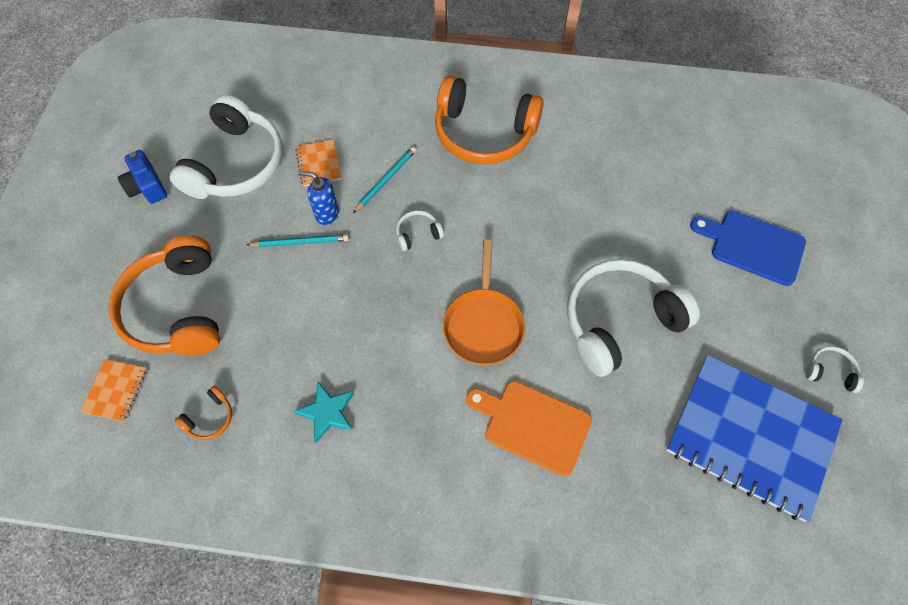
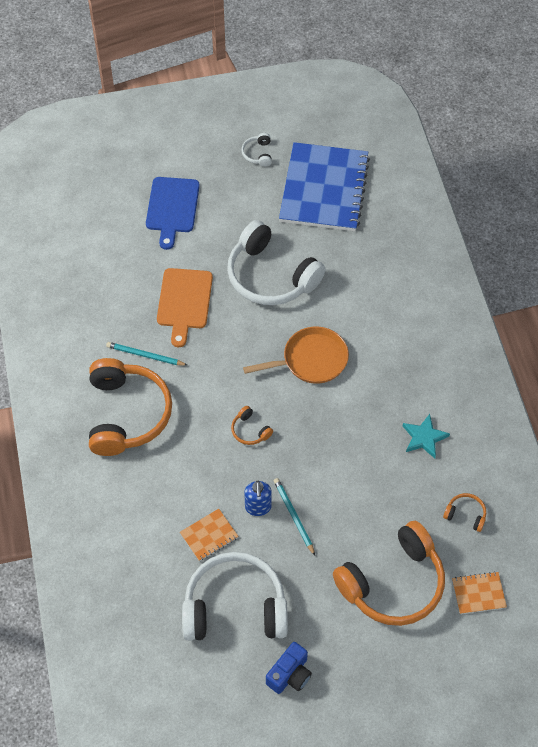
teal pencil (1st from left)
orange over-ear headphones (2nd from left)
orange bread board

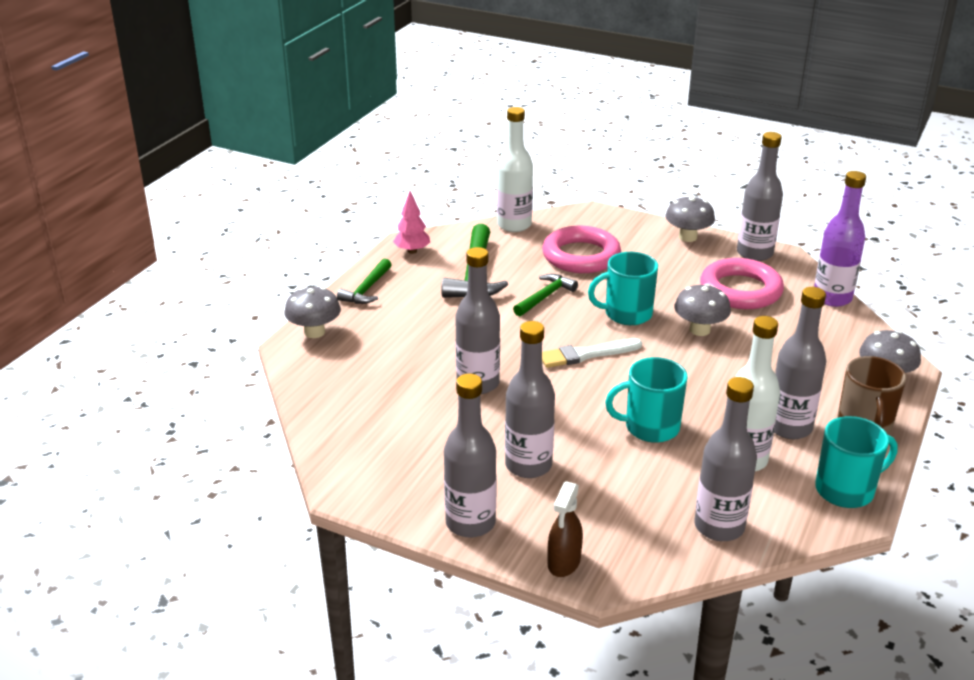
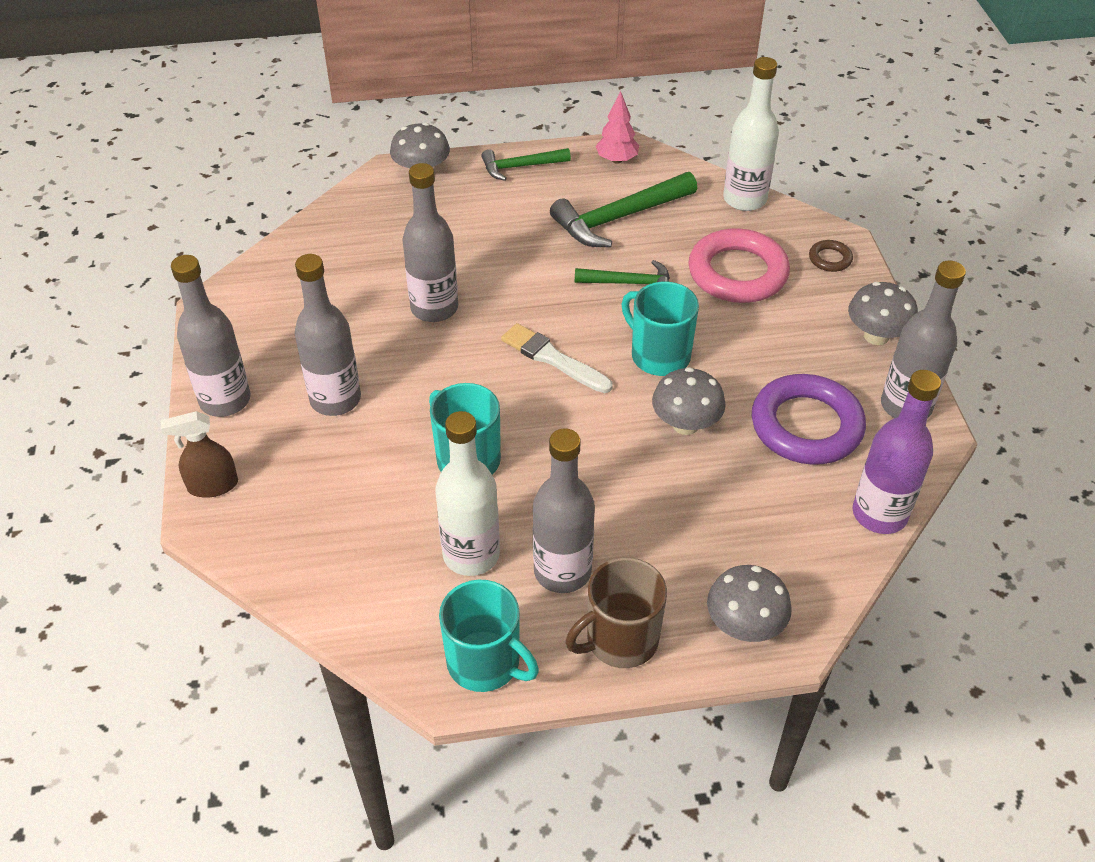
gray flask (4th from left in the first image)
royal purple torus
brown torus

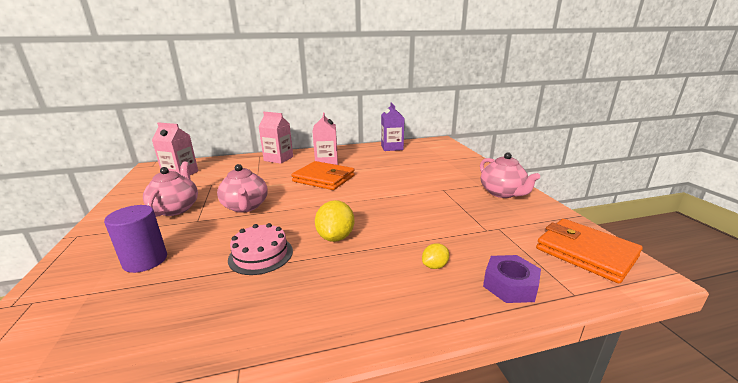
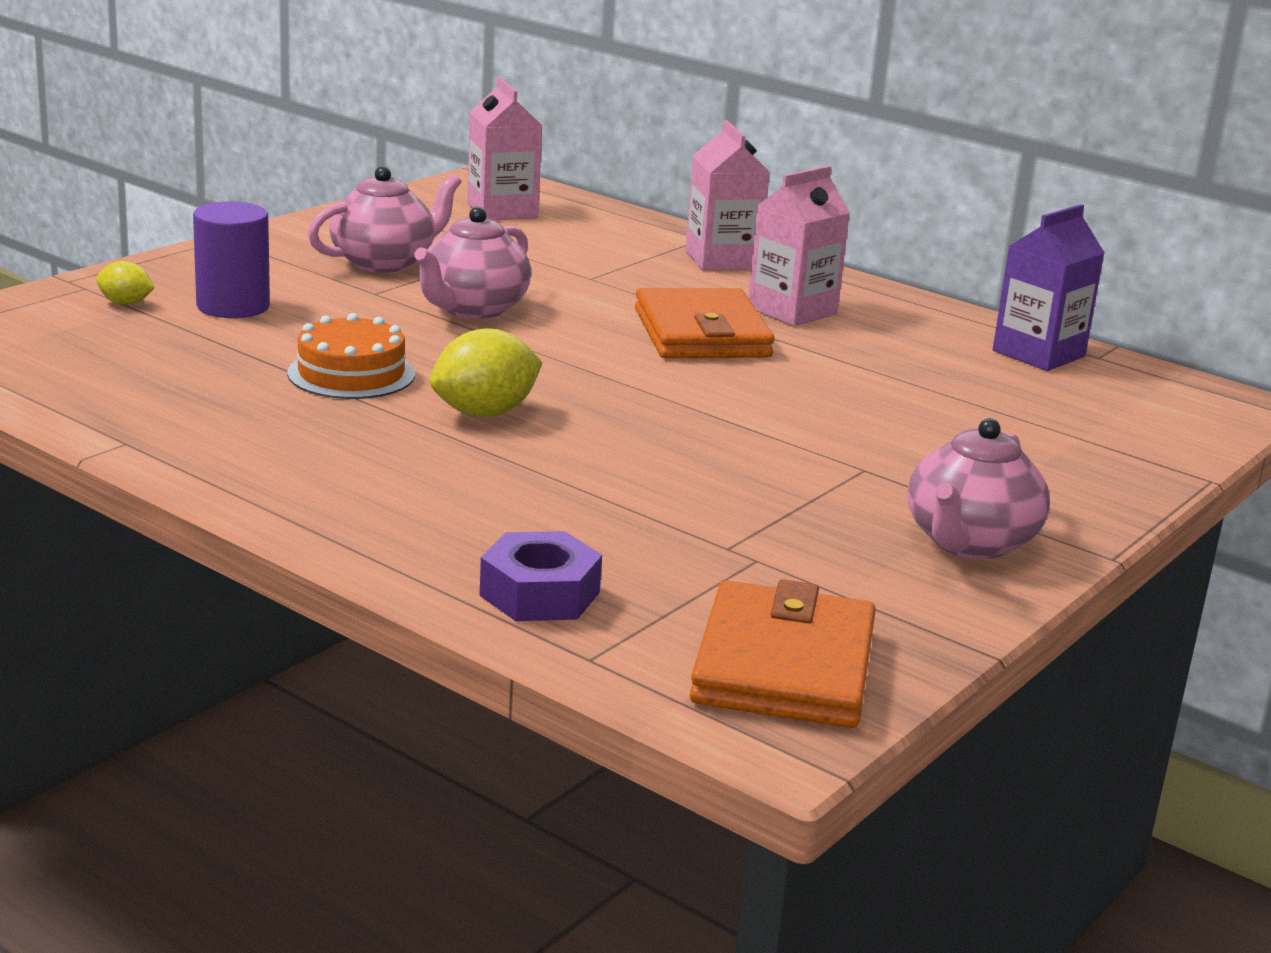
orange layer cake
bright yellow citrus fruit (1st from left)

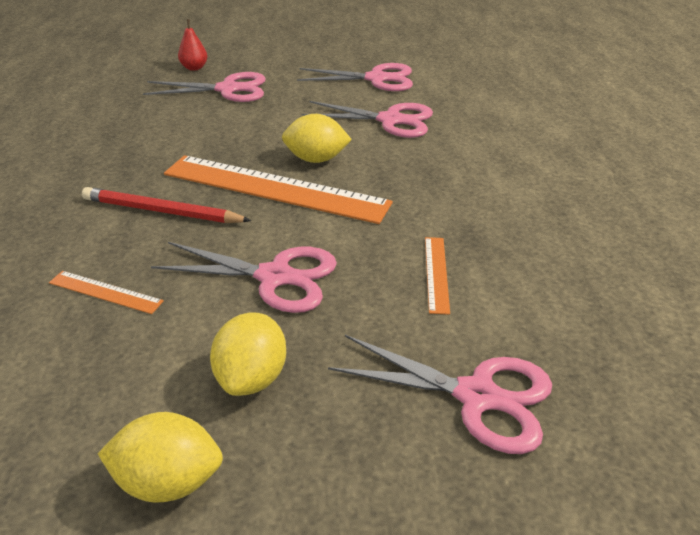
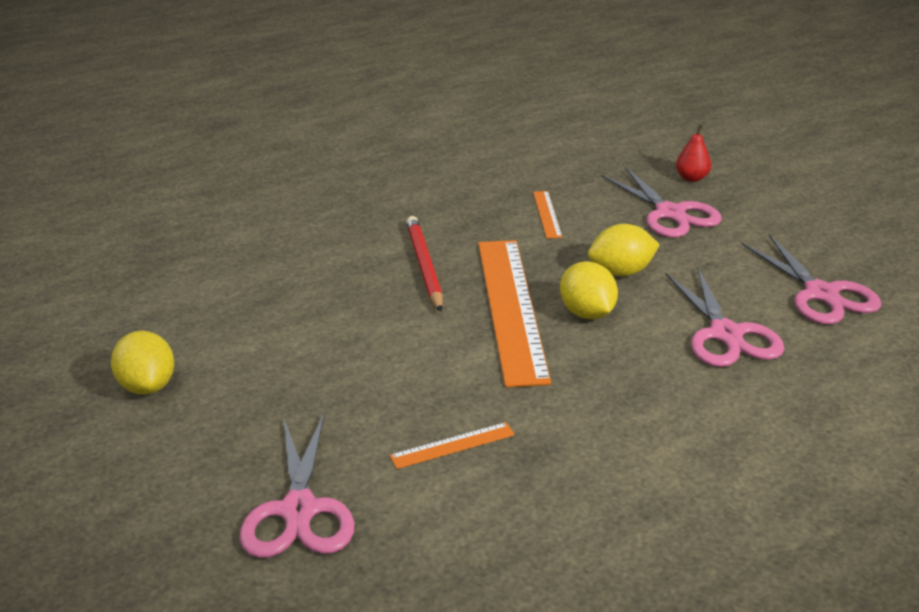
orange measuring stick (3rd from left)
rose-pink shears (2nd from left in the first image)
bright yellow citrus fruit (3rd from left)

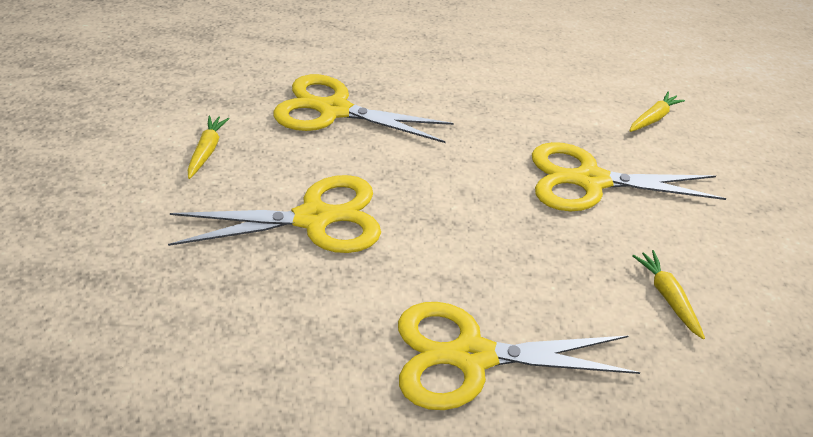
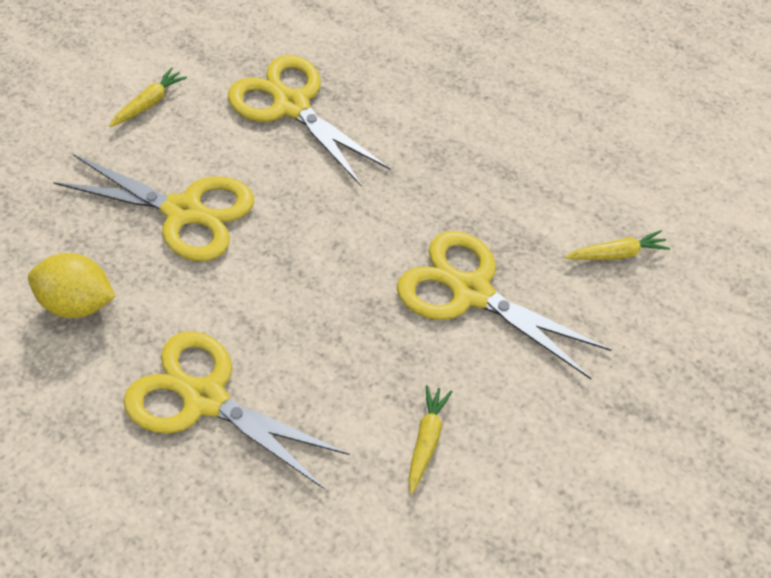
bright yellow citrus fruit

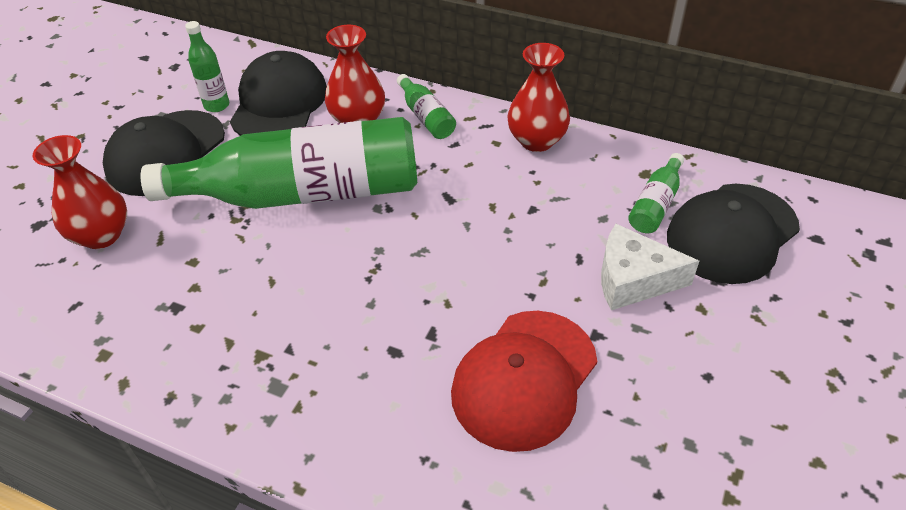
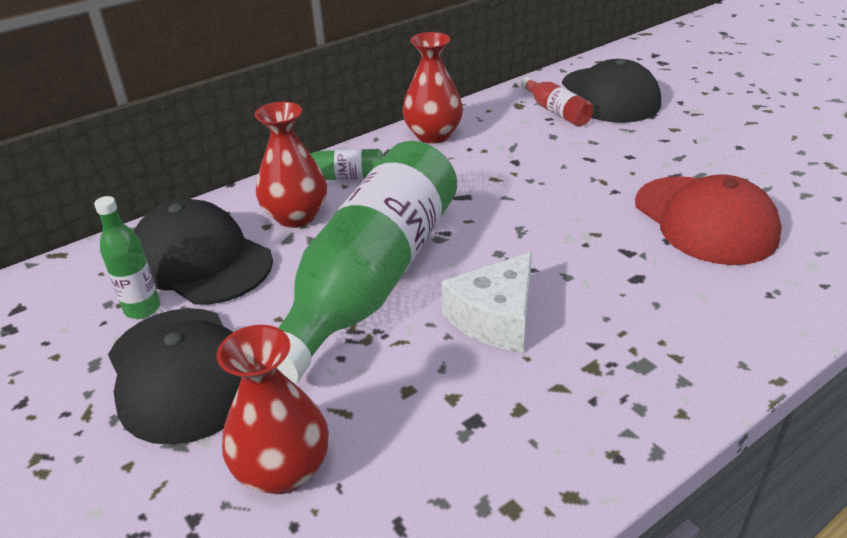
white piece of cheese
crimson flask

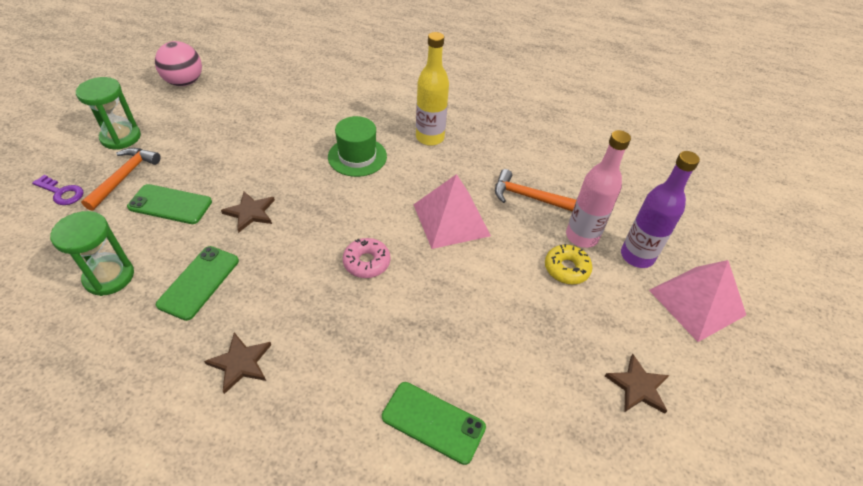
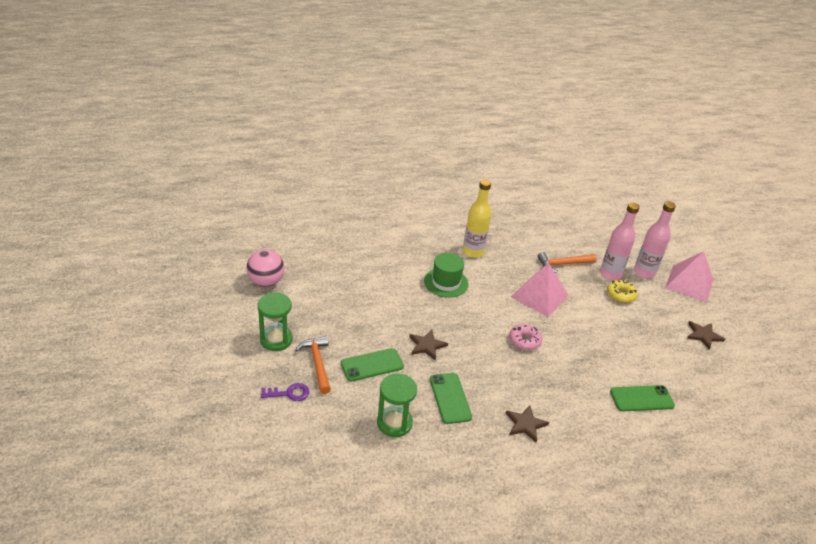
rose-pink flask (2nd from left)

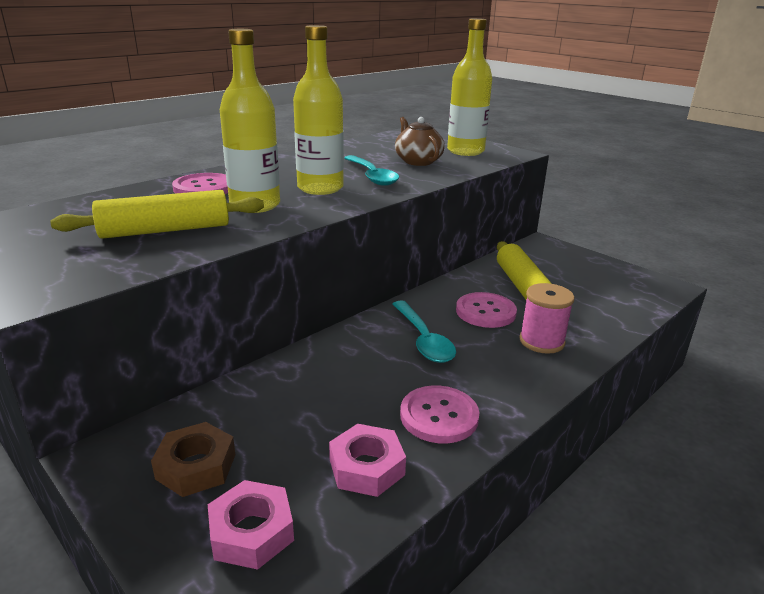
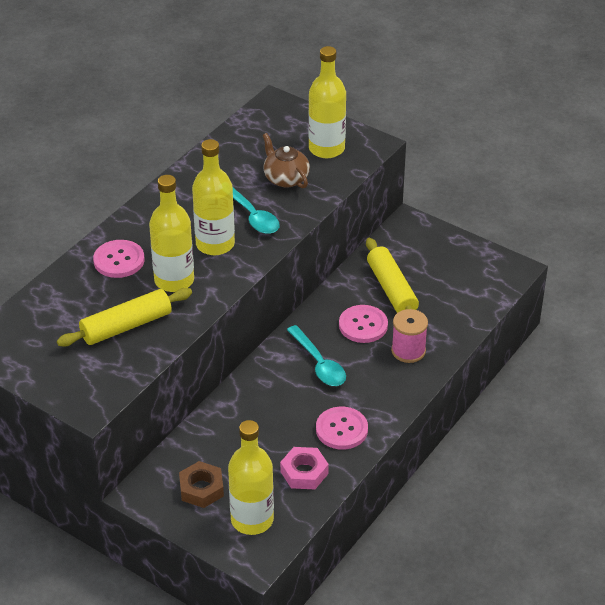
bright yellow flask (3rd from left)

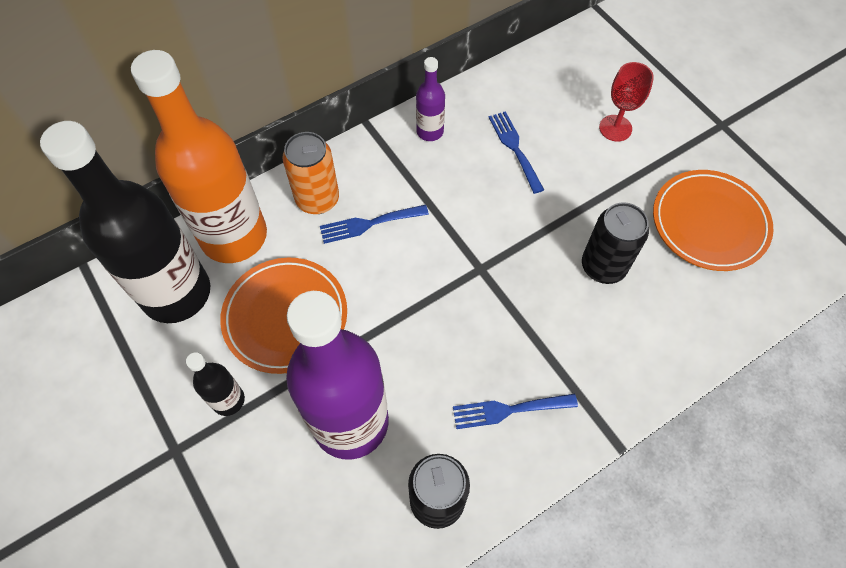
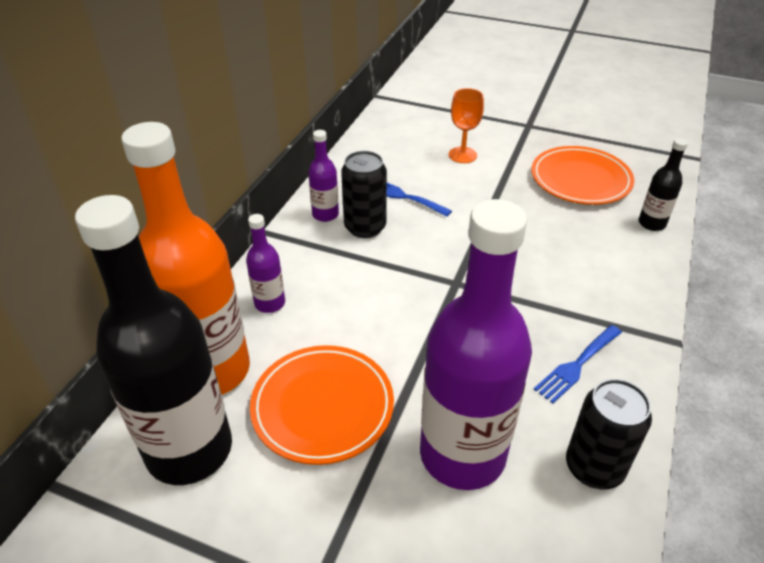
black flask (2nd from left)
royal purple flask (1st from left)
royal blue dinner fork (1st from left in the first image)
black tin (1st from left)
orange wine glass

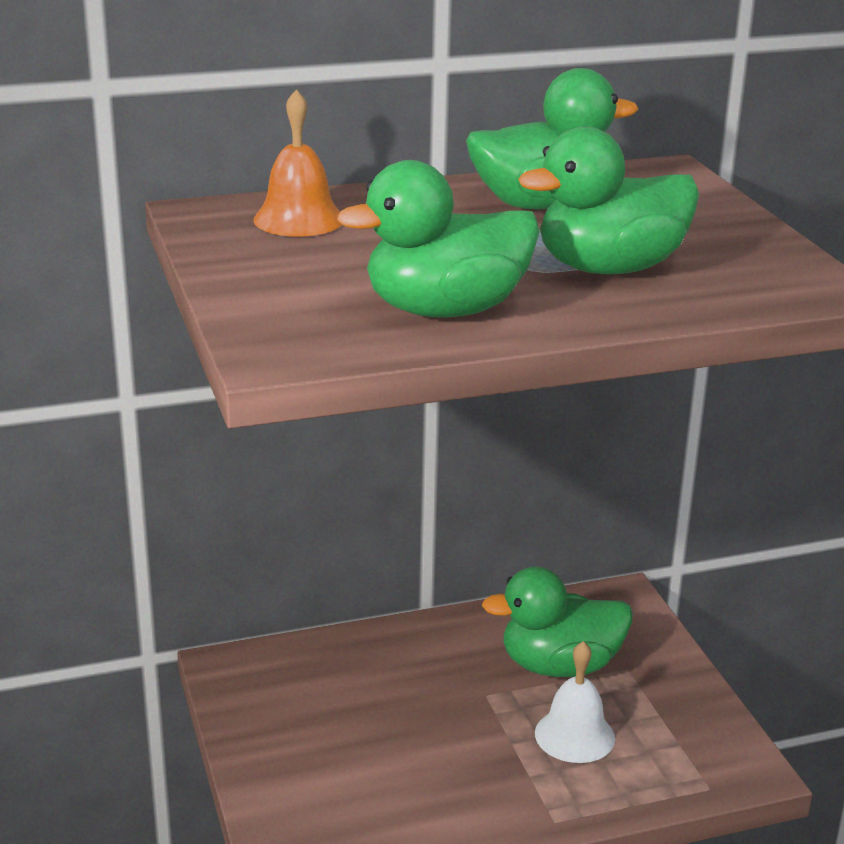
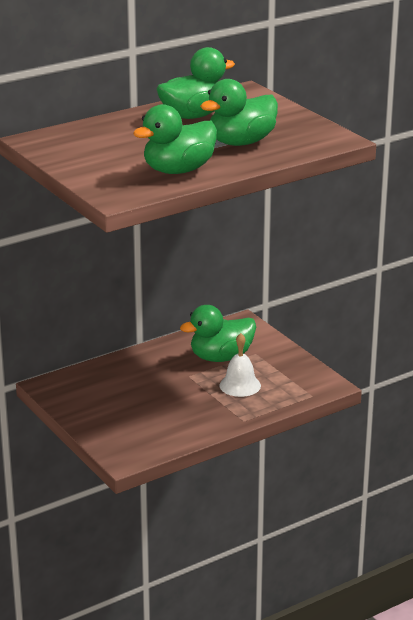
orange hand bell

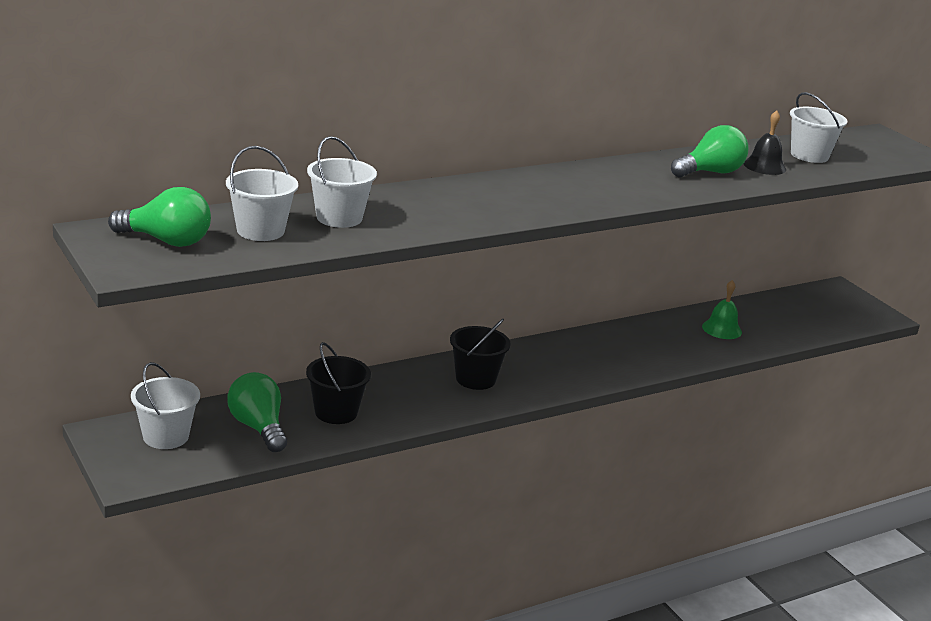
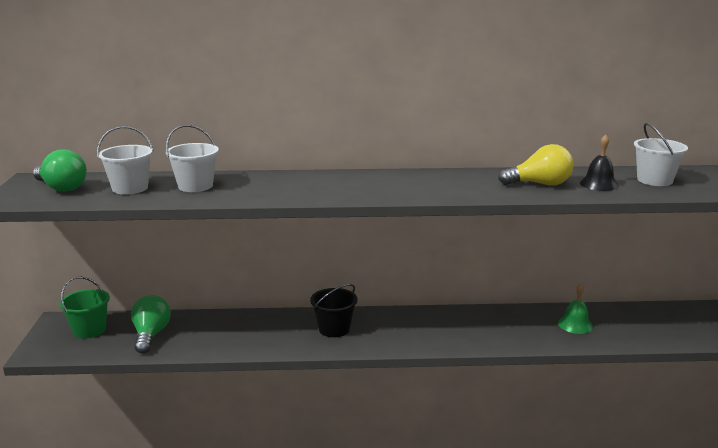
green pail
black pail (1st from left in the first image)
bright yellow light bulb

